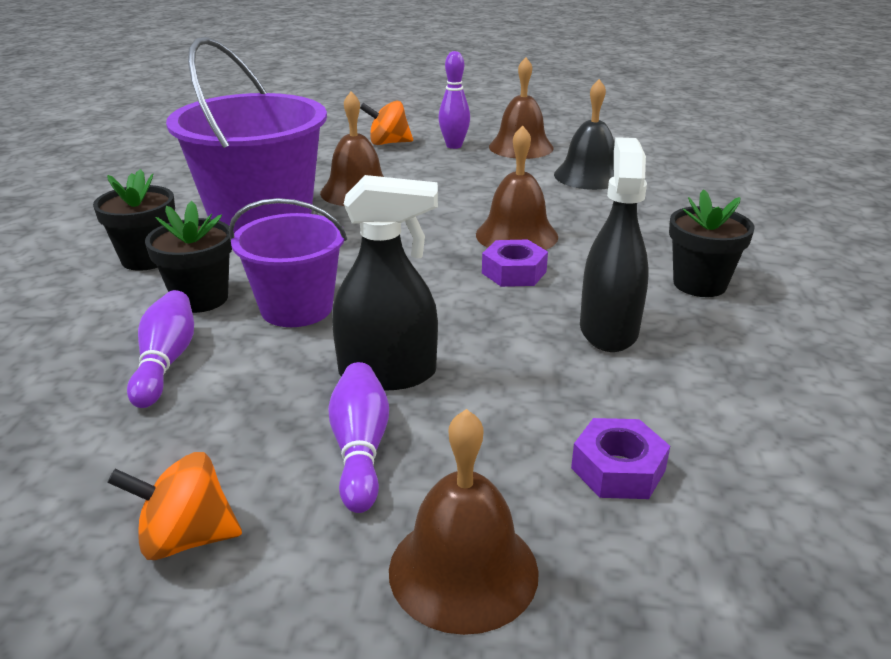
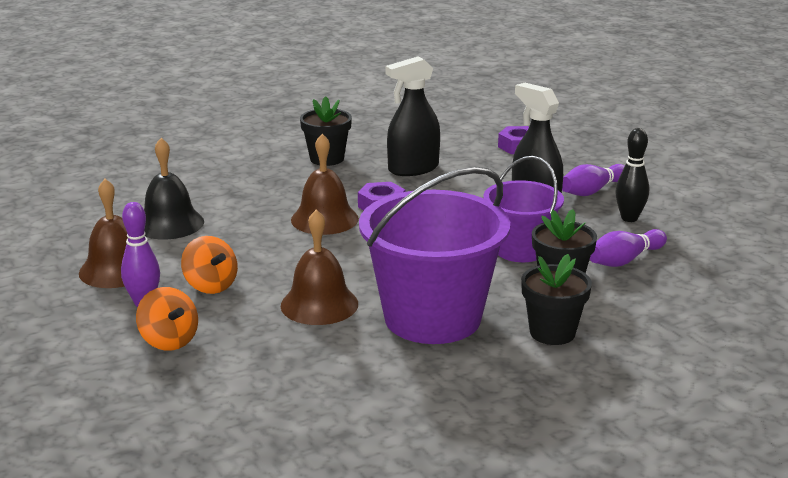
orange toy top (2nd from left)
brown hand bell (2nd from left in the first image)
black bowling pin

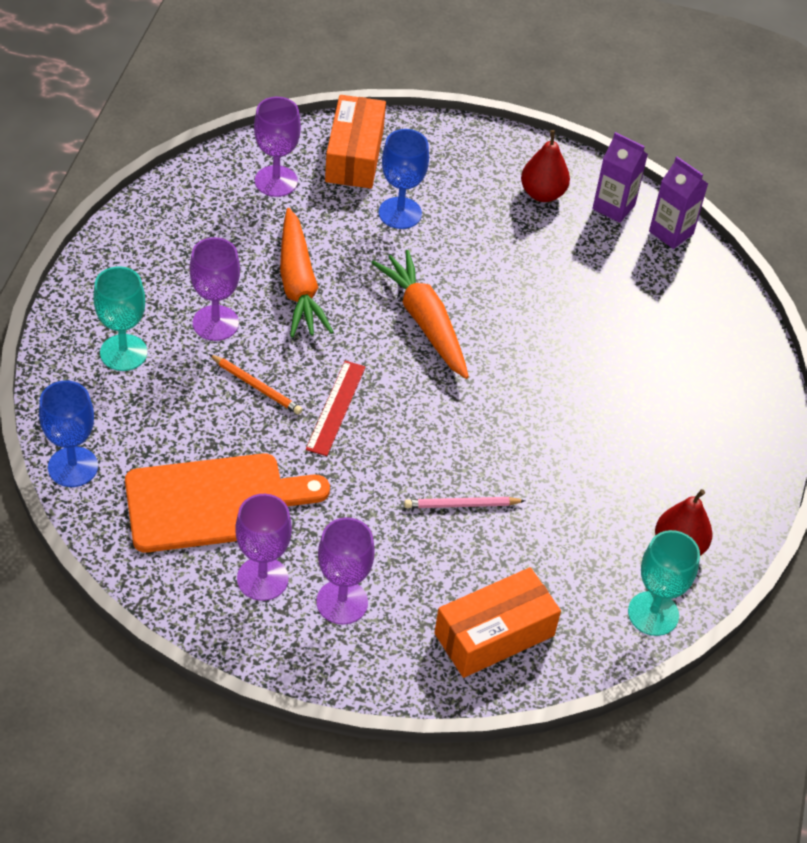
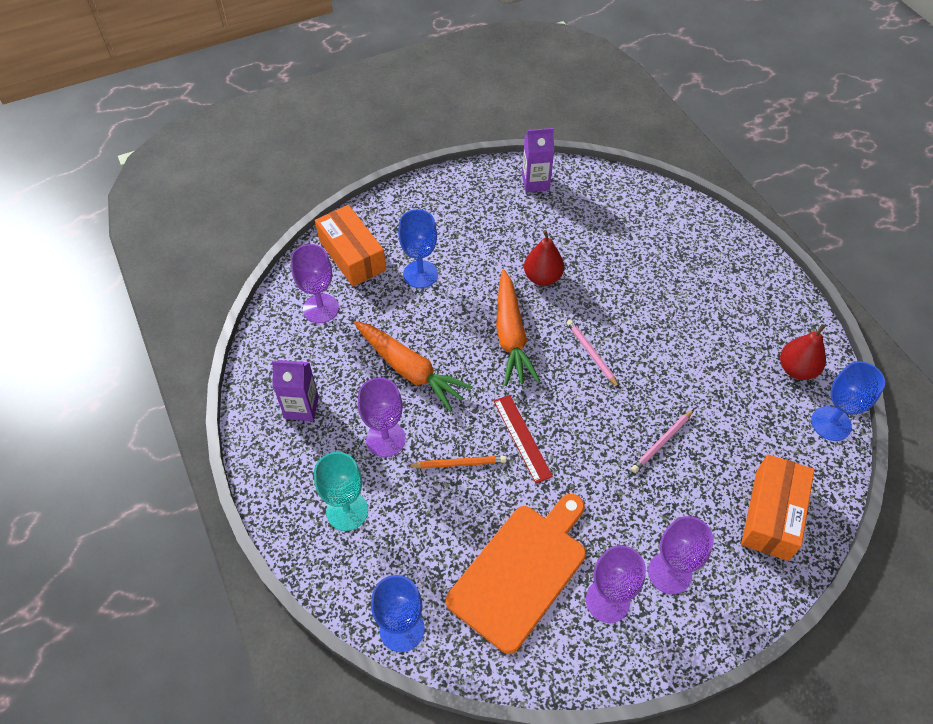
orange carrot (2nd from left)
crimson pear fruit (1st from left)
royal blue wine glass (3rd from left)
royal purple juice carton (1st from left)
rose-pink pencil (1st from left)

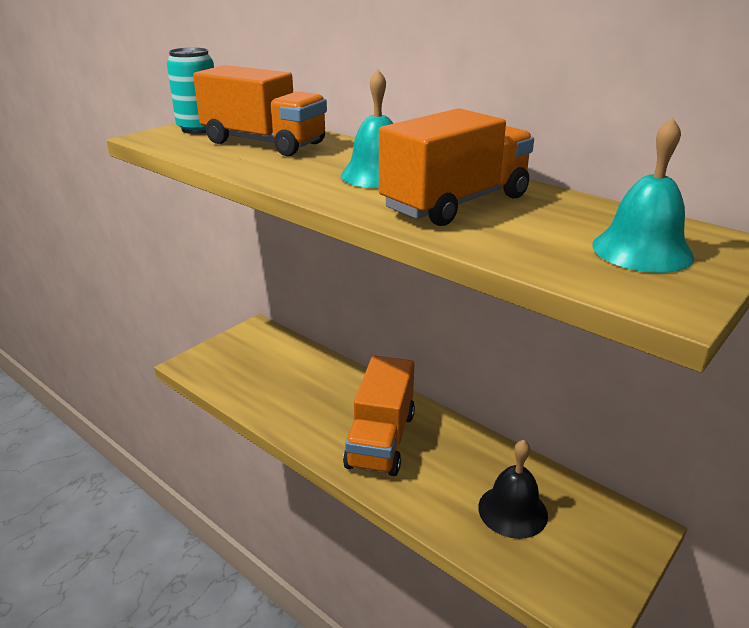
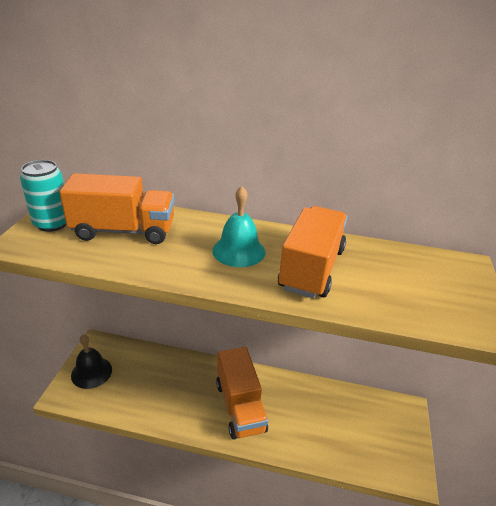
black hand bell
teal hand bell (2nd from left in the first image)

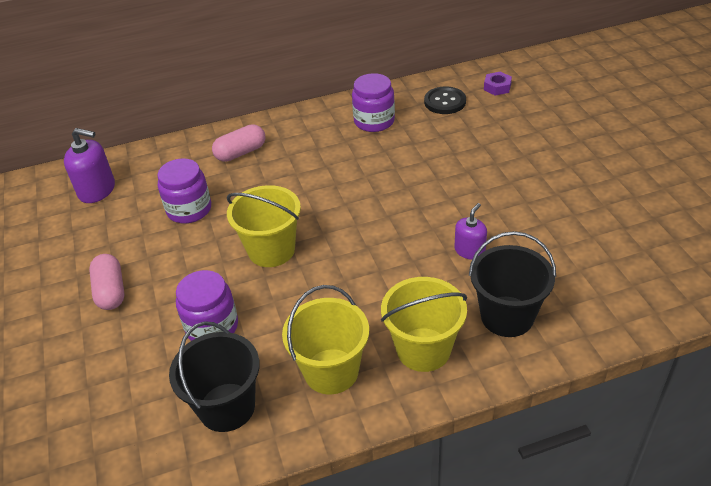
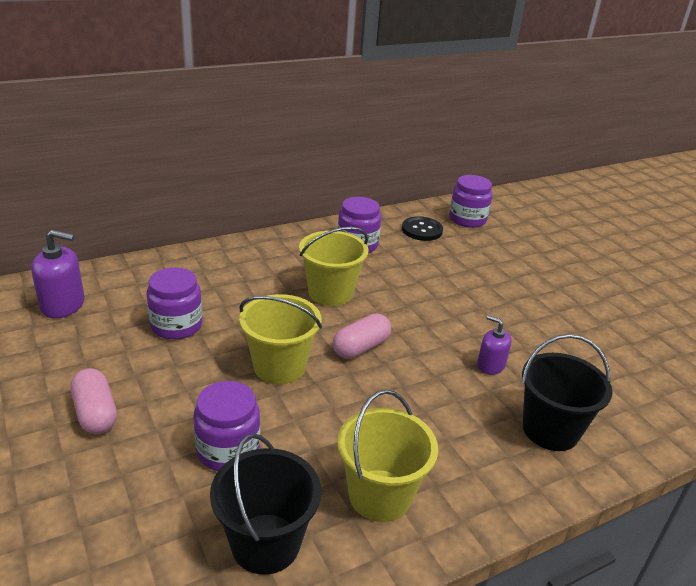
rose-pink capsule (2nd from left)
bright yellow pail (2nd from left)
royal purple pump bottle (2nd from left)
royal purple jam jar (4th from left)

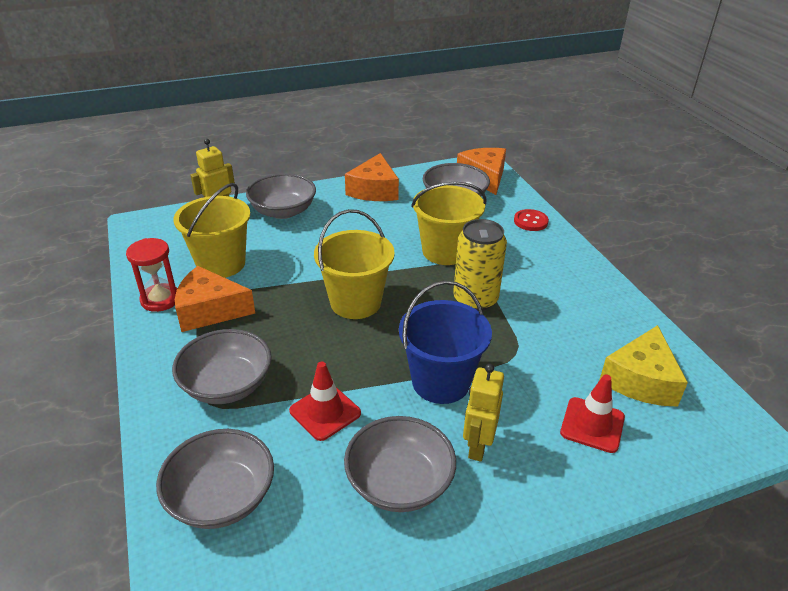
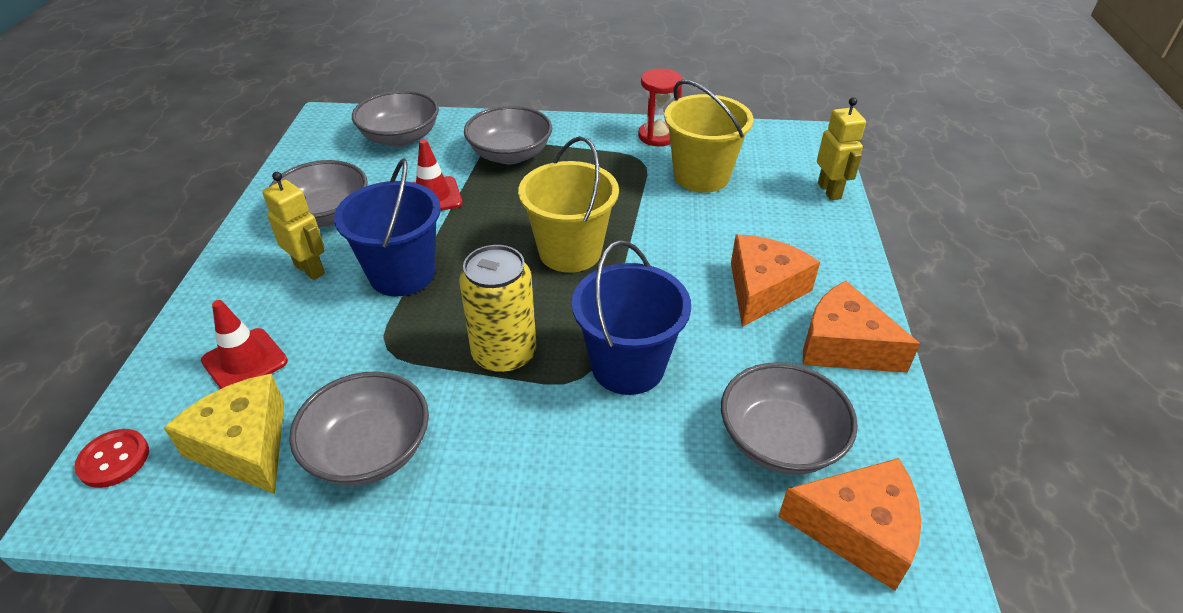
orange piece of cheese (1st from left)
gray bowl (2nd from left)
royal blue pail (2nd from left)
crimson sewing button

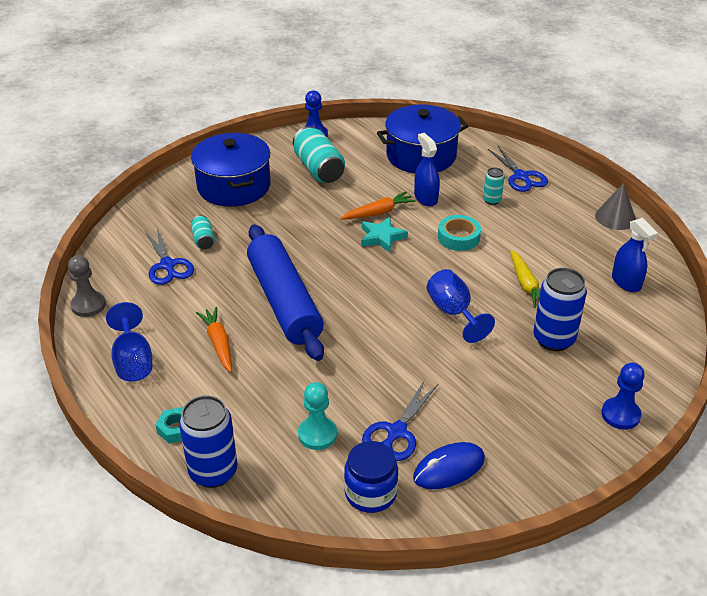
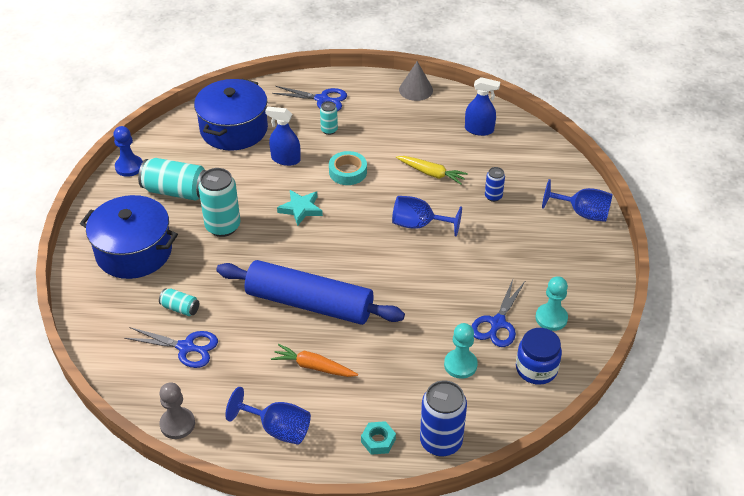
orange carrot (2nd from left in the first image)
royal blue shears (3rd from left)
teal pawn (2nd from left)
royal blue tin (2nd from left)
royal blue wine glass (3rd from left)
teal tin (3rd from left)

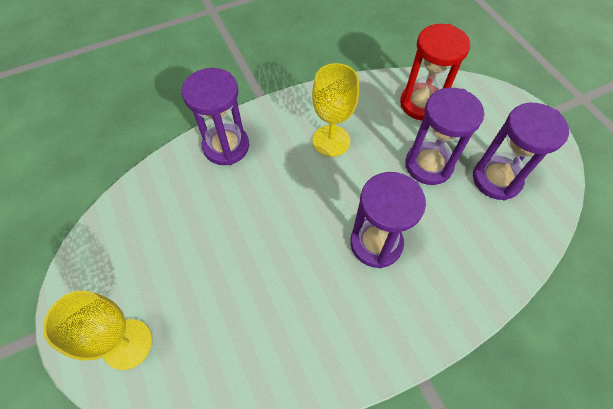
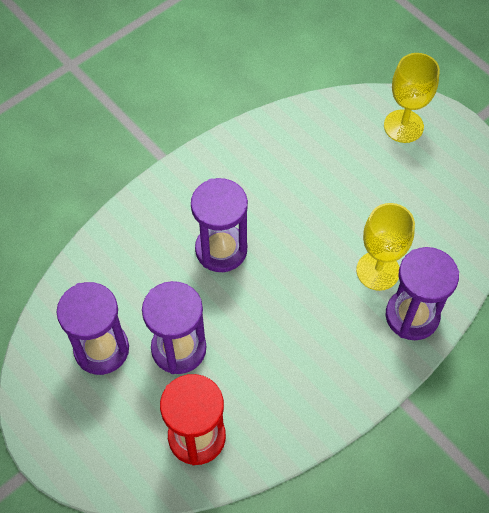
bright yellow wine glass (1st from left)

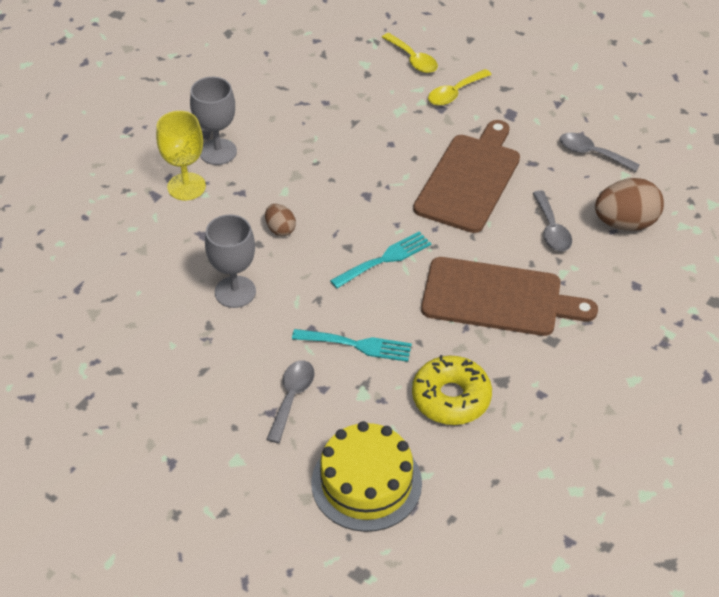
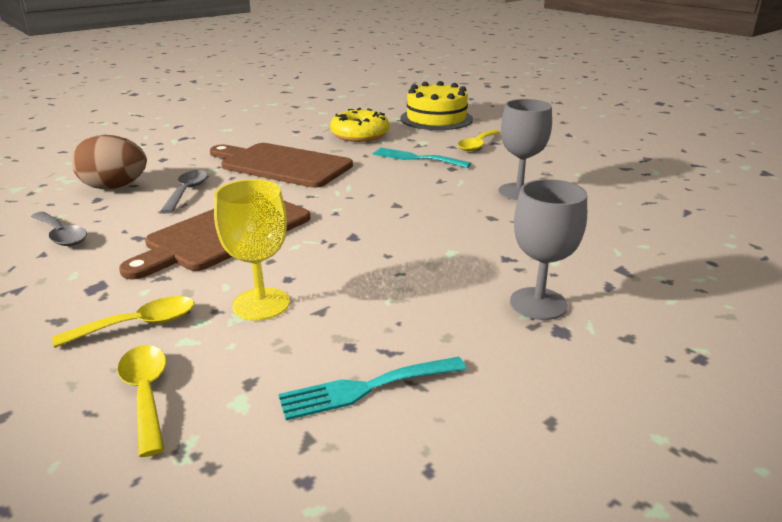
bright yellow wine glass
brown toy egg (1st from left in the first image)
bright yellow teaspoon (3rd from left)
teal dinner fork (1st from left)

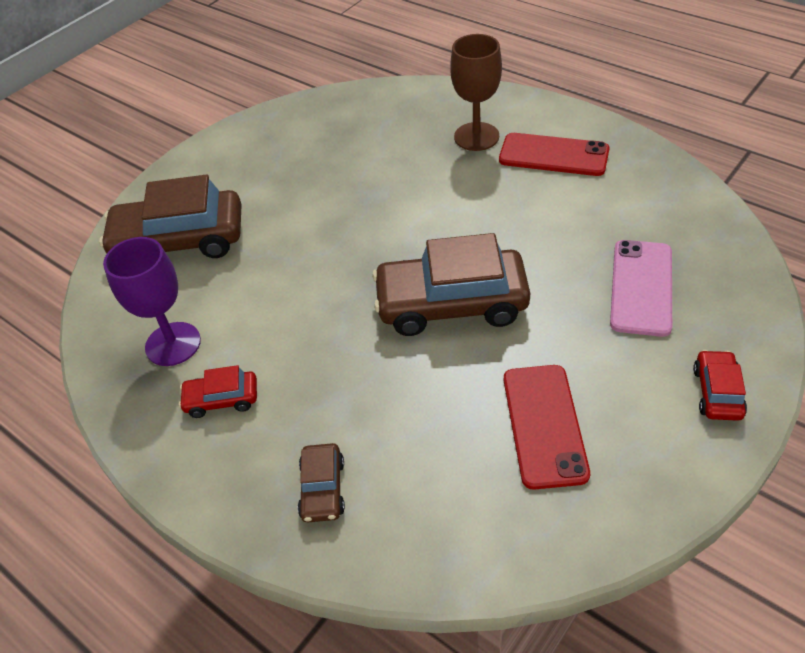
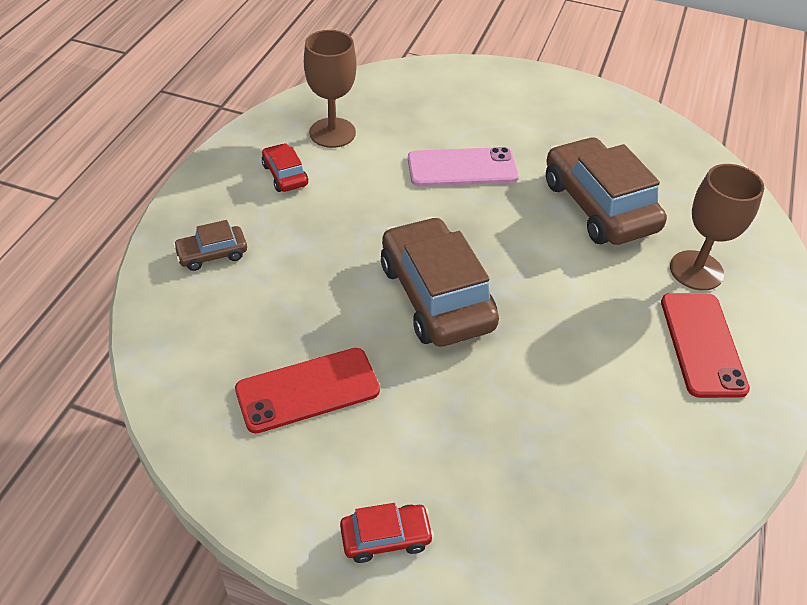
brown car (3rd from left)
brown wine glass (1st from left)
rose-pink mobile phone

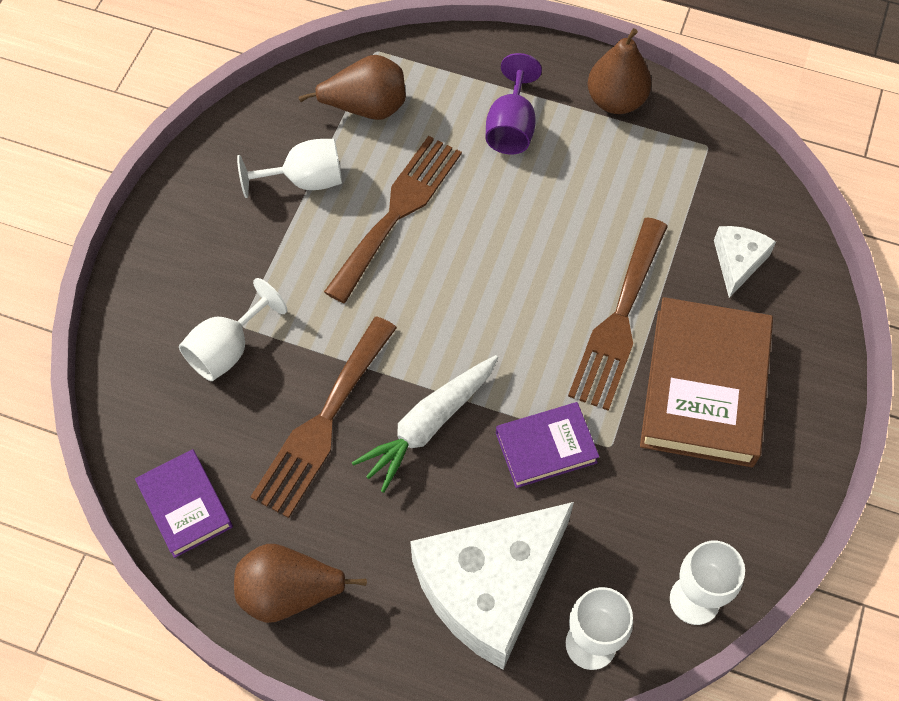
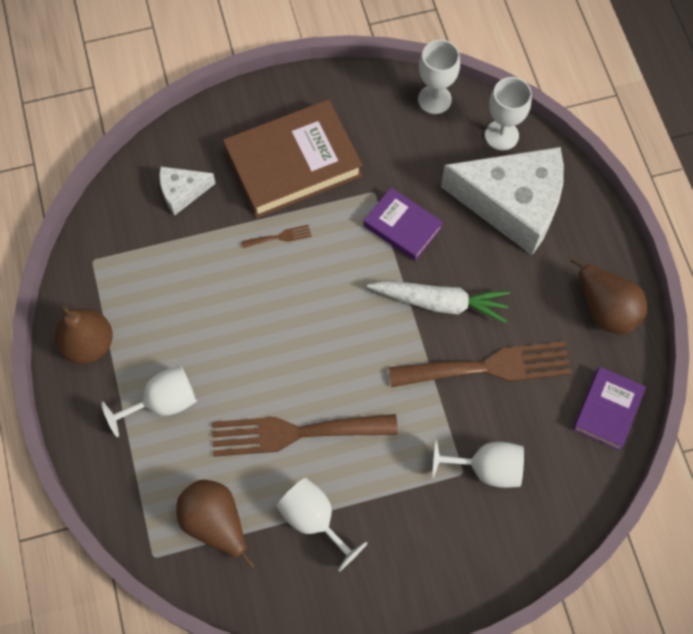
white wine glass (1st from left)
brown dinner fork (1st from left)

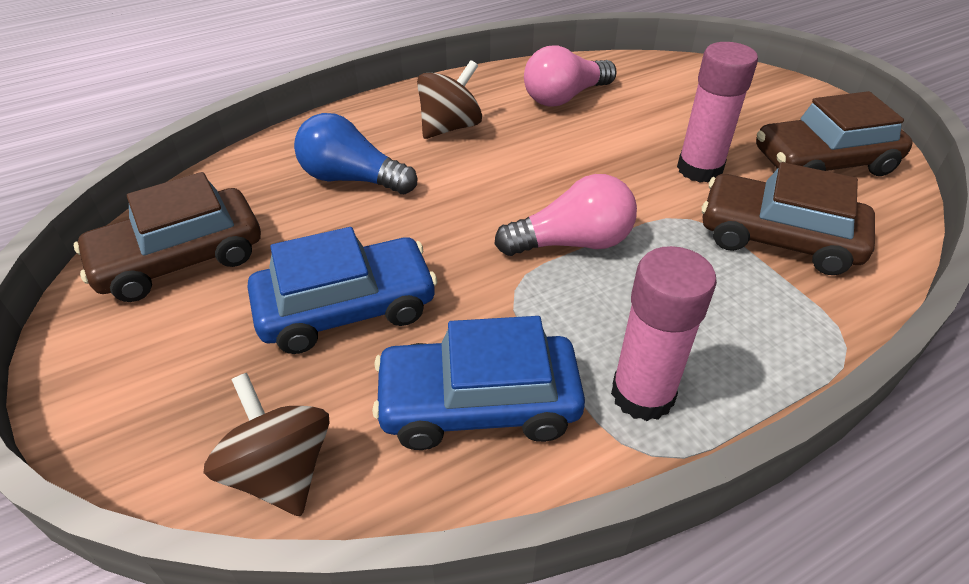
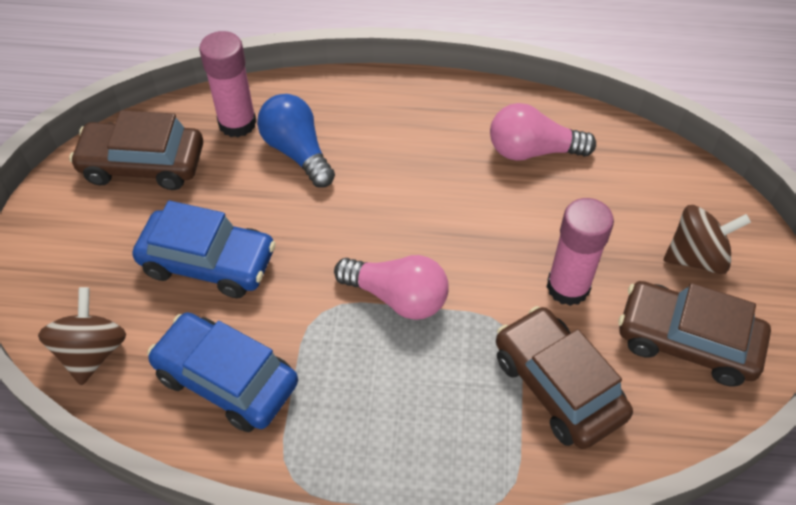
brown toy top (2nd from left)
rose-pink glue (1st from left)

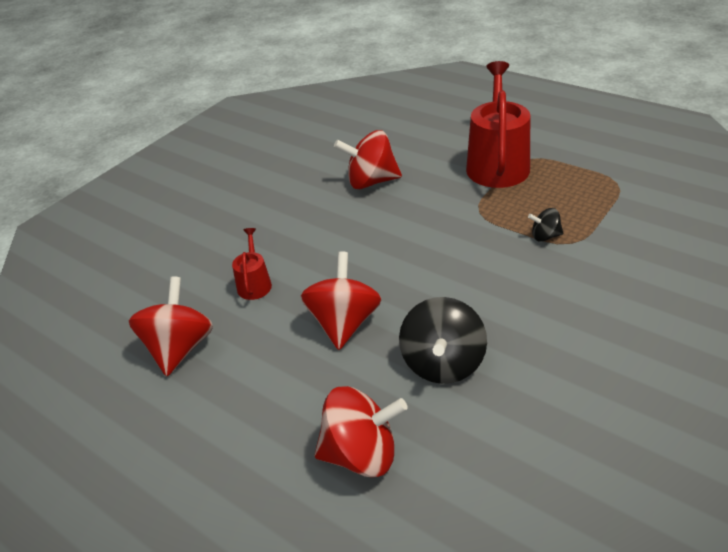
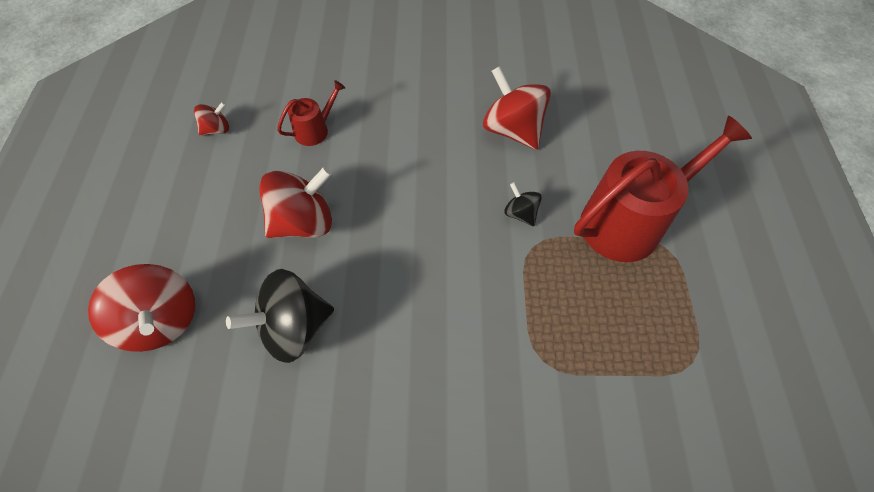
crimson toy top (2nd from left)
black toy top (2nd from left)

